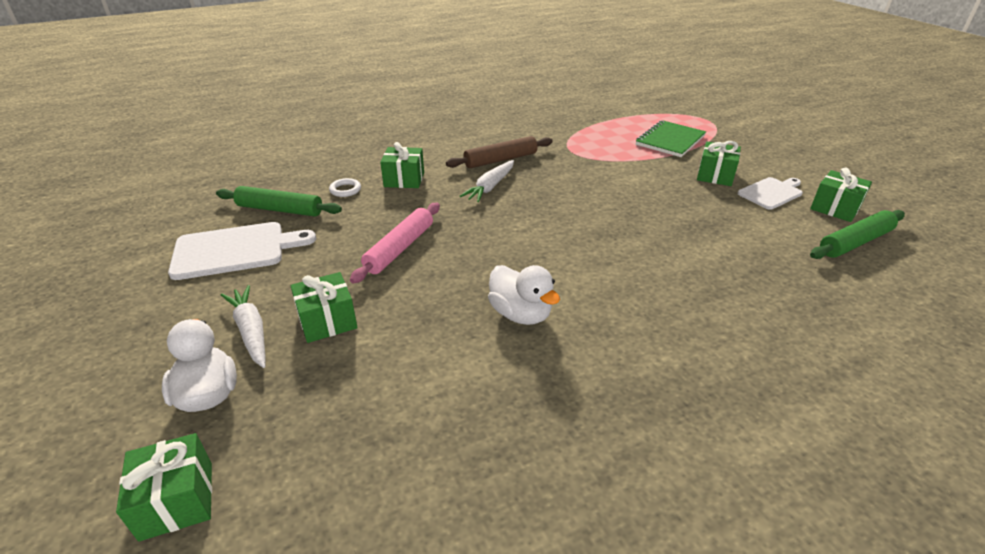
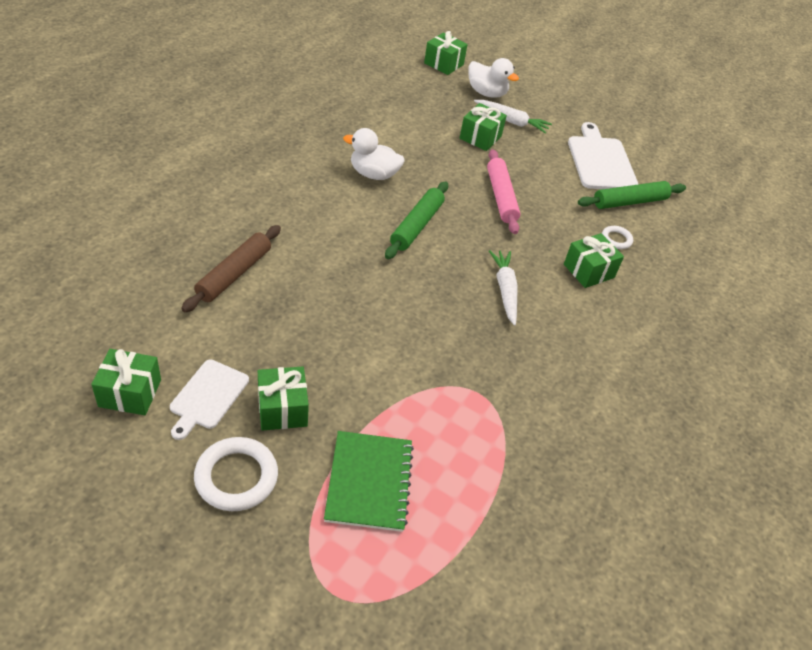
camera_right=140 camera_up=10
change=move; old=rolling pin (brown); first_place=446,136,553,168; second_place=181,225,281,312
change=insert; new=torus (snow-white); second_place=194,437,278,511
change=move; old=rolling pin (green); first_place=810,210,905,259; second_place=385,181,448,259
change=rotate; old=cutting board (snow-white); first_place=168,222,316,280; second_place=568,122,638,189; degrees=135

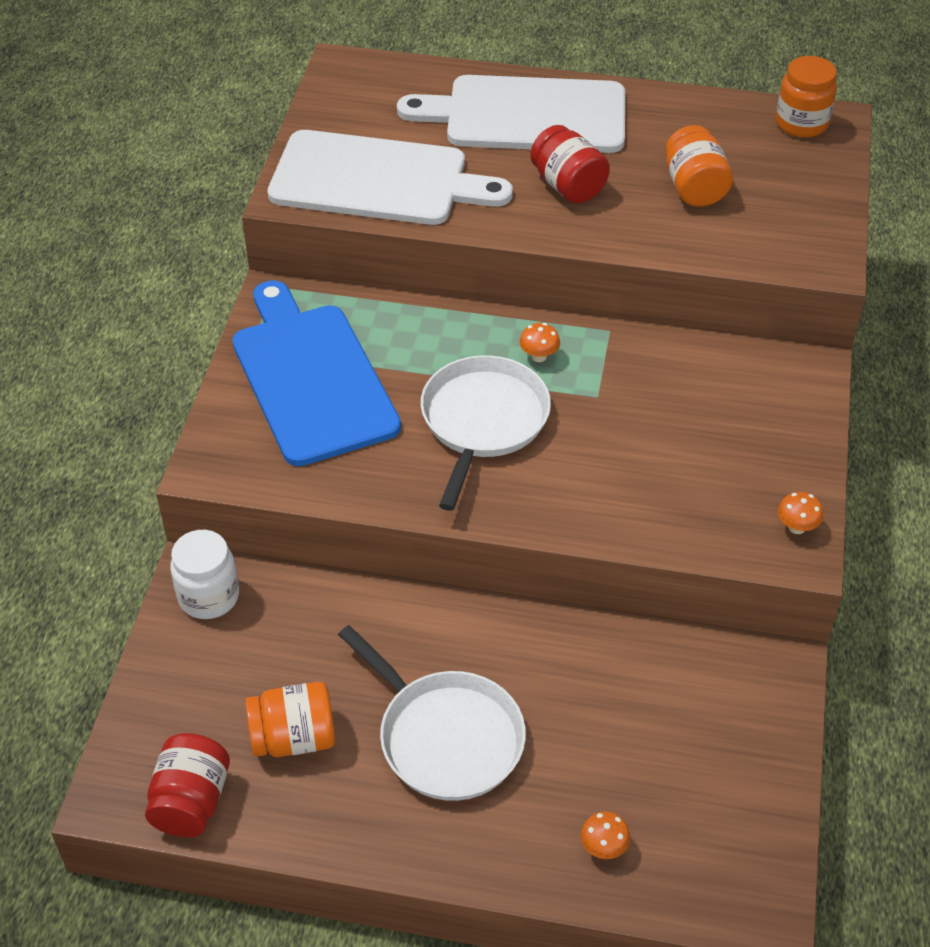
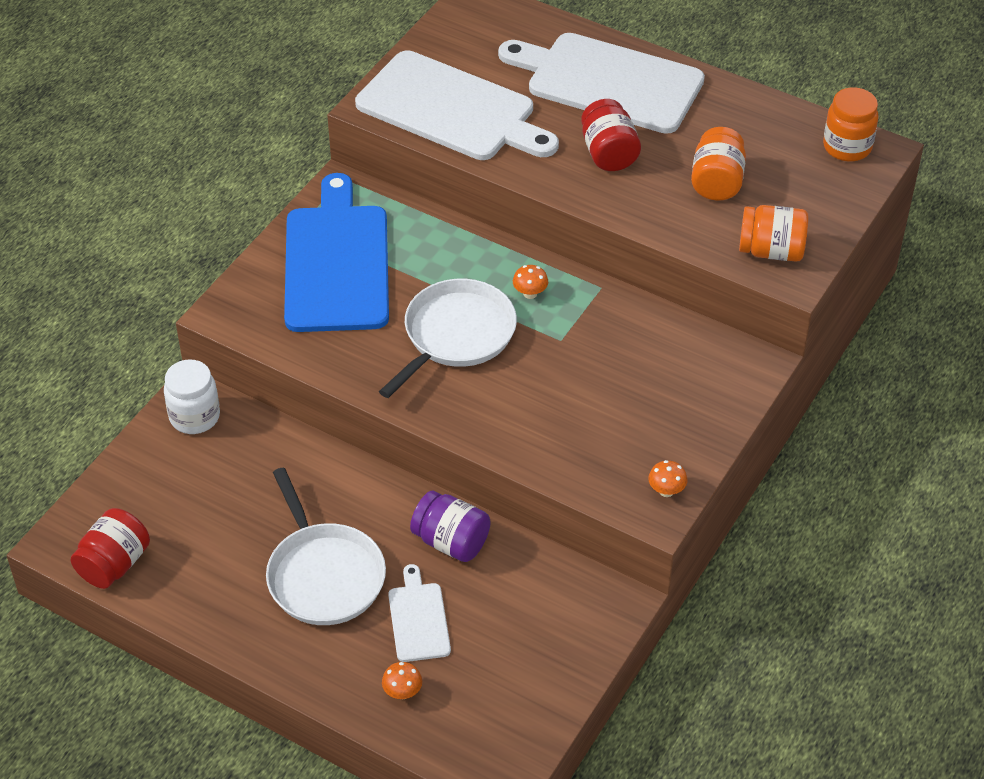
camera_right=20 camera_up=0
change=insert; new=cutting board (snow-white); second_place=388,564,451,662
change=insert; new=jam jar (violet); second_place=410,491,491,562
change=move; old=jam jar (orange); first_place=245,682,335,757; second_place=739,205,809,262

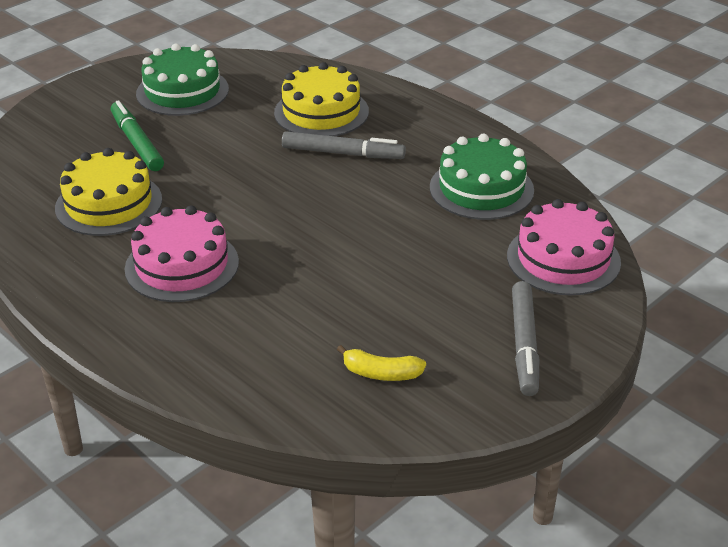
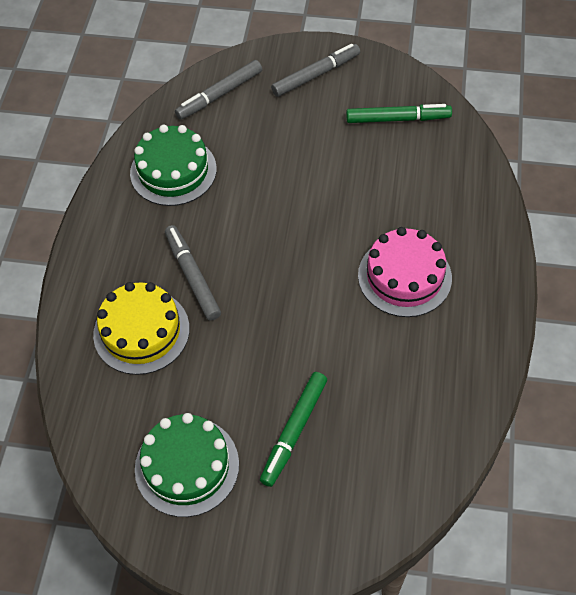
camera_right=-125 camera_up=20
change=replace; old=layer cake (rosy); new=felt pen (ash-grey); first_place=507,199,621,295; second_place=175,60,262,120
change=replace; old=banana fruit (golden); new=felt pen (green); first_place=337,345,426,381; second_place=346,104,452,123
change=delete; old=layer cake (golden); first_place=55,148,162,236

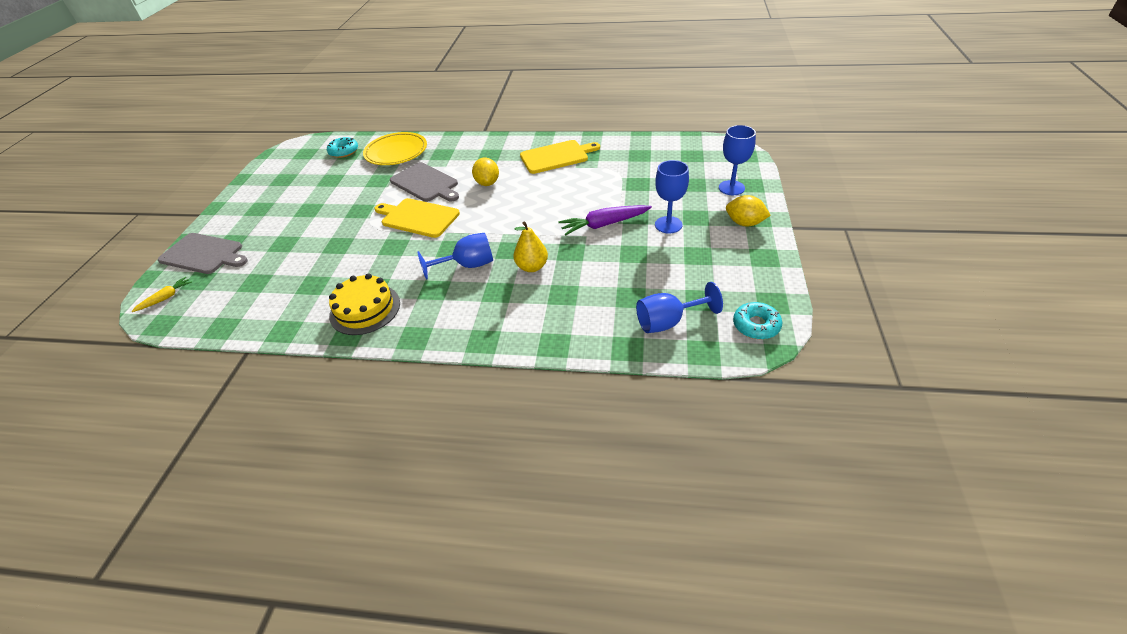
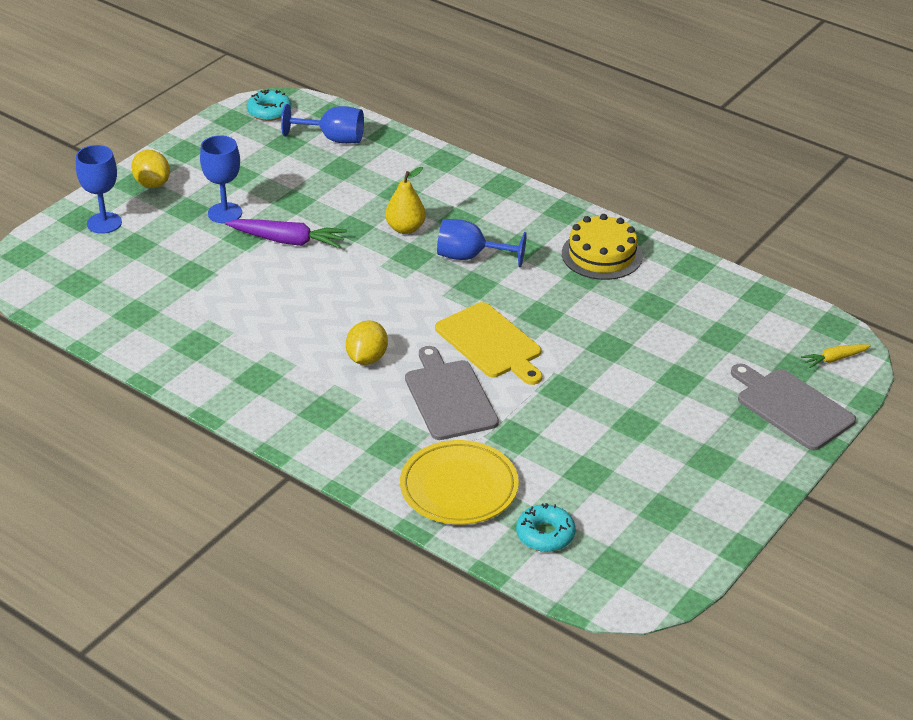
camera_right=-155 camera_up=-5
change=delete; old=cutting board (golden); first_place=520,140,600,174

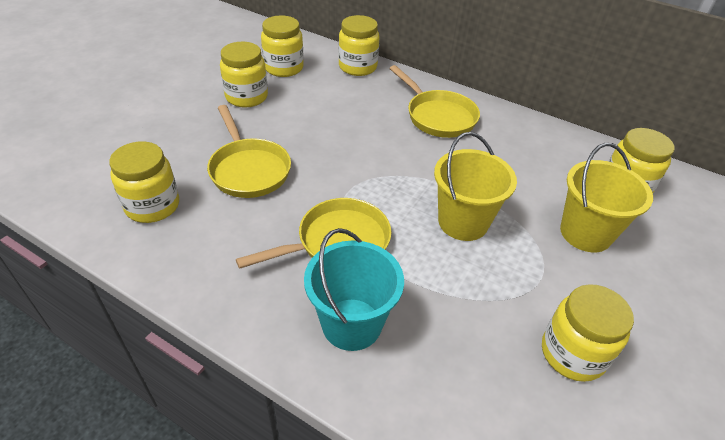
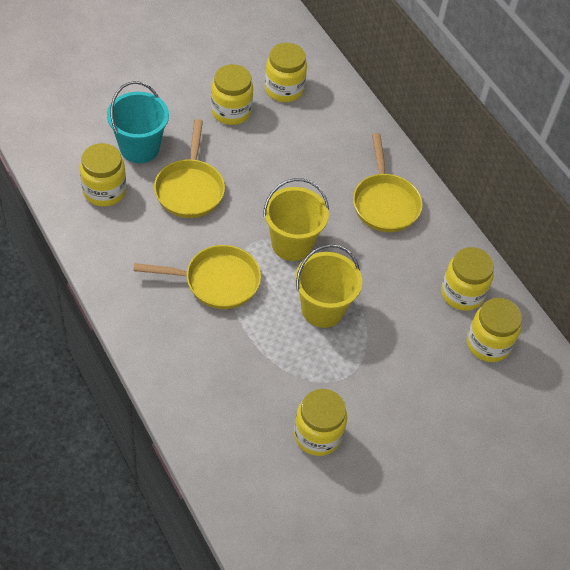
camera_right=25 camera_up=10
change=move; old=sand bucket (turquoise); first_place=304,228,404,351; second_place=107,81,169,163
change=move; old=sand bucket (golden); first_place=560,143,653,252; second_place=263,178,329,261
change=move; old=jam jar (golden); first_place=339,15,379,76; second_place=441,247,494,311

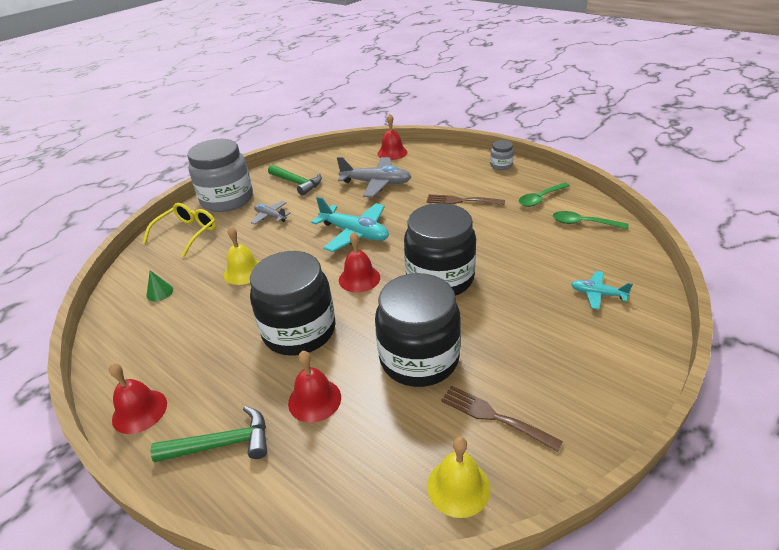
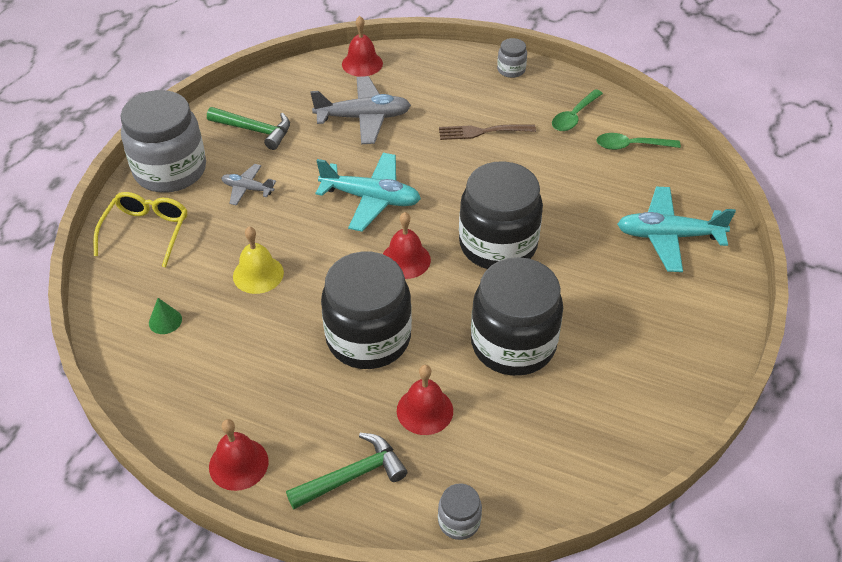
camera_right=-20 camera_up=10
change=insert; new=jam jar (ash-grey); second_place=438,483,482,540
change=resize; old=toy plane (turquoise); first_place=571,271,633,310; second_place=617,187,736,272; factor=1.84
change=delete; old=hand bell (golden); first_place=427,437,490,518
change=delete; old=fork (brown); first_place=441,386,563,452

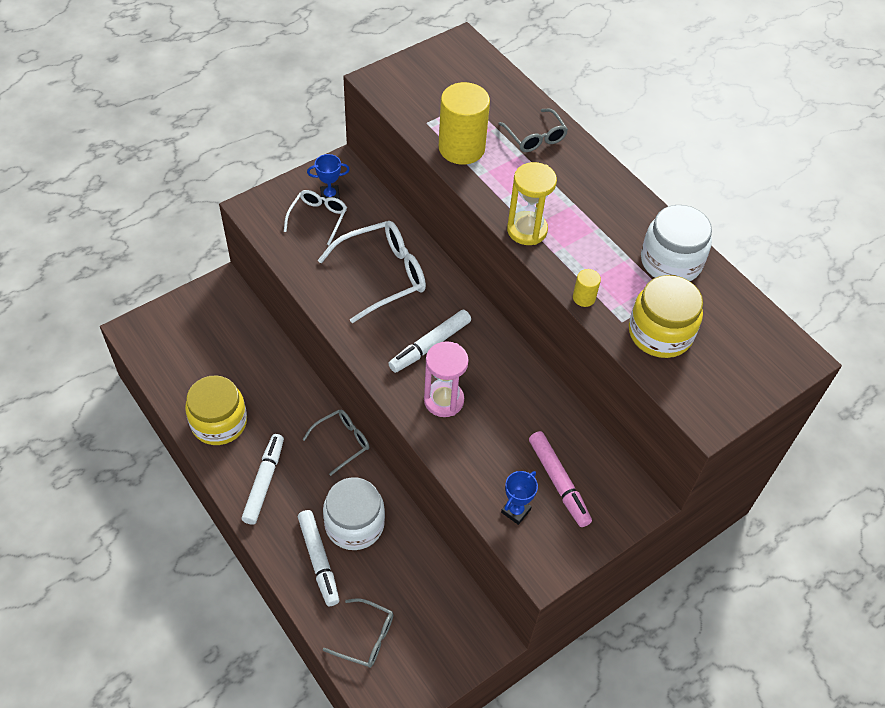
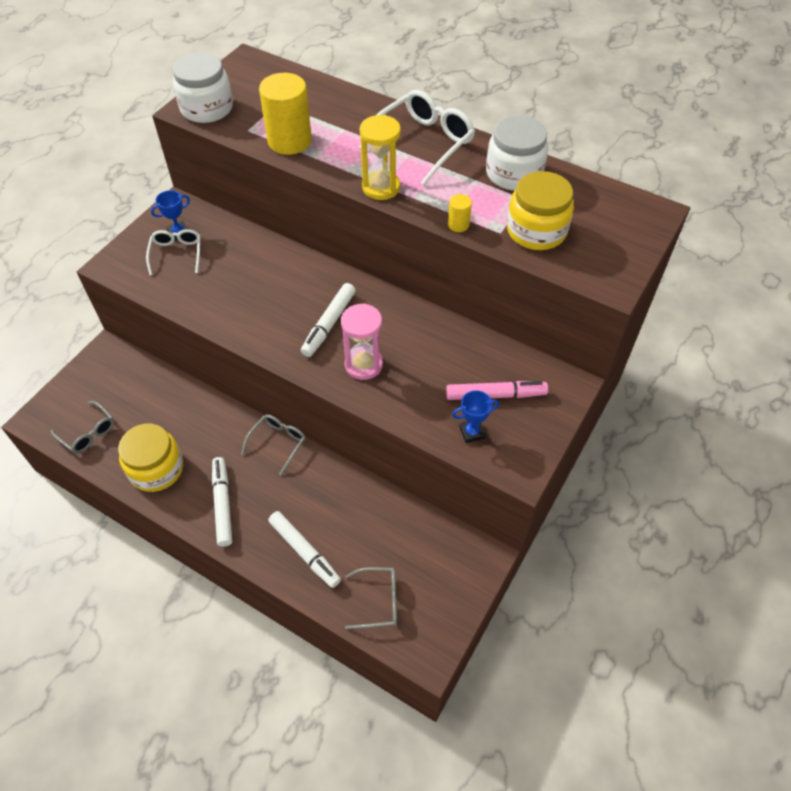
camera_right=-20 camera_up=0
change=move; old=eyeglasses (ash-grey); first_place=498,109,568,152; second_place=50,401,114,453
change=move; old=jam jar (snow-white); first_place=323,477,385,550; second_place=173,52,233,123
change=move; old=eyeglasses (snow-white); first_place=318,221,426,323; second_place=359,90,475,185
change=rotate; old=felt pen (rosy); first_place=529,431,592,527; second_place=446,381,548,400; degrees=-45
change=rotate; old=trophy (cobalt); first_place=501,471,538,525; second_place=452,390,499,443; degrees=60

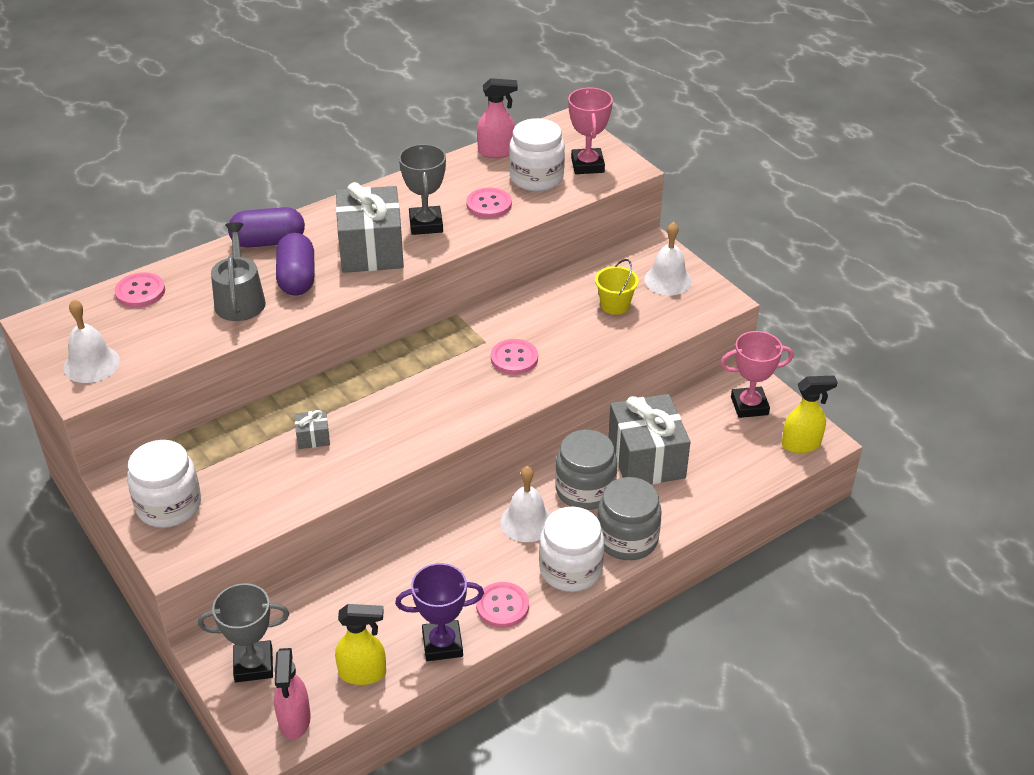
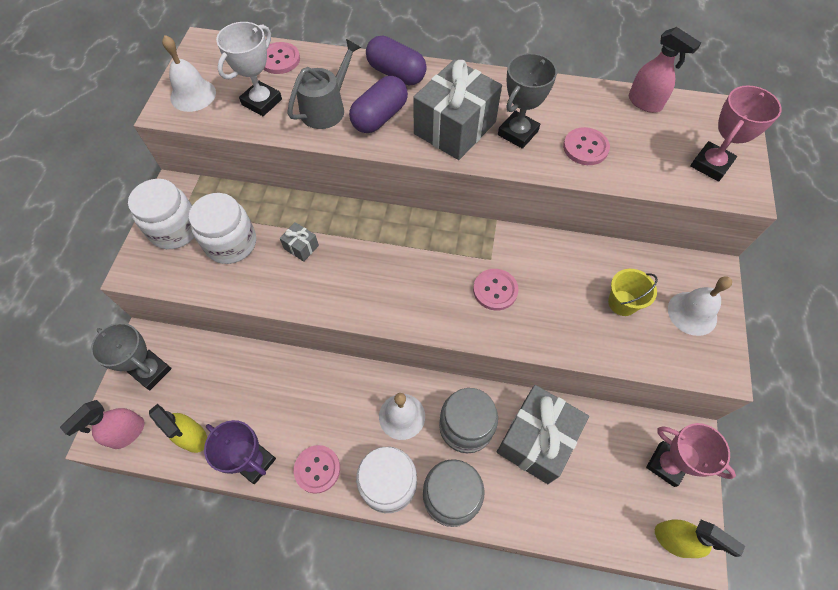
camera_right=45 camera_up=20
change=move; old=jam jar (snow-white); first_place=509,118,565,191; second_place=189,193,256,264
change=insert; new=trophy (snow-white); second_place=216,22,282,116

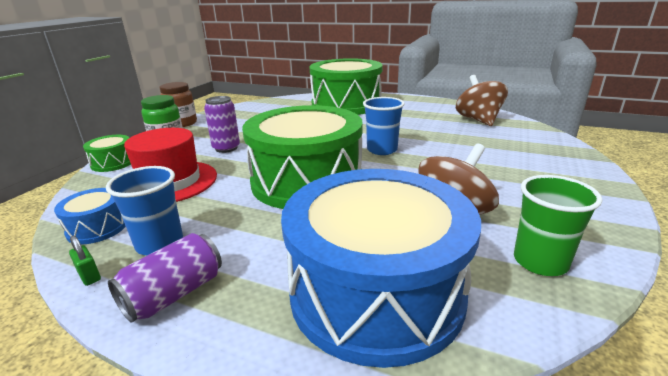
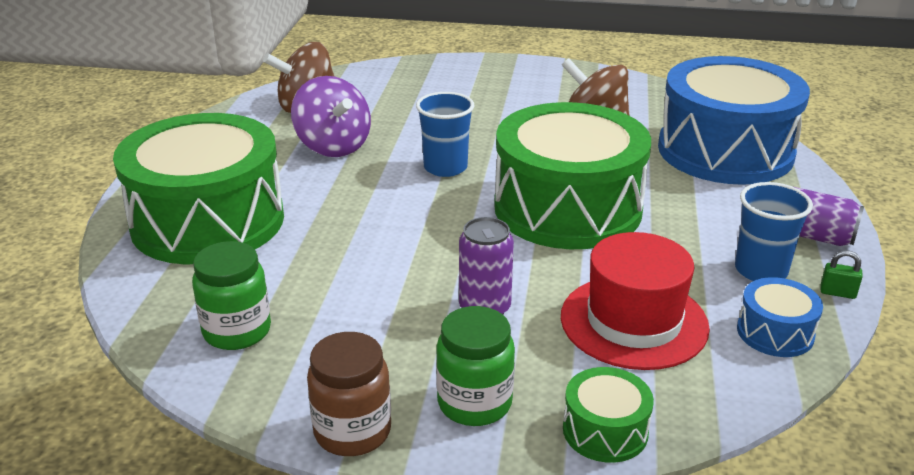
camera_right=-105 camera_up=5
change=insert; new=jam jar (green); second_place=192,241,271,350
change=insert; new=whirligig (violet); second_place=291,76,371,157
change=rotate; old=small lock (green); first_place=69,236,101,286; second_place=820,250,863,299; degrees=75
change=delete; old=tumbler (green); first_place=514,175,602,276

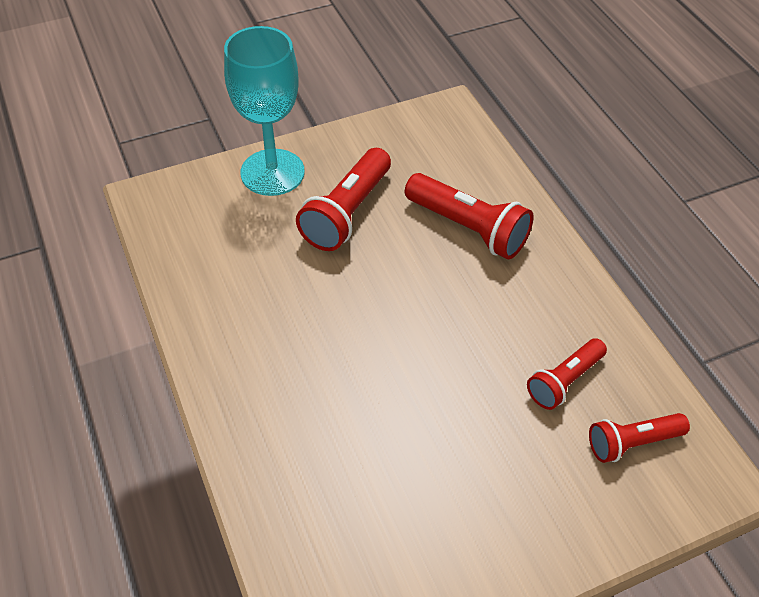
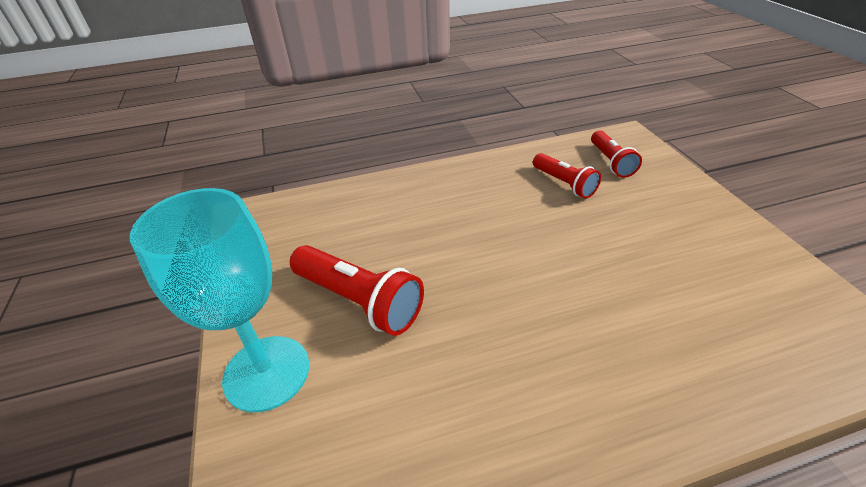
camera_right=-80 camera_up=-10
change=delete; old=pocket torch (red); first_place=405,173,534,259

